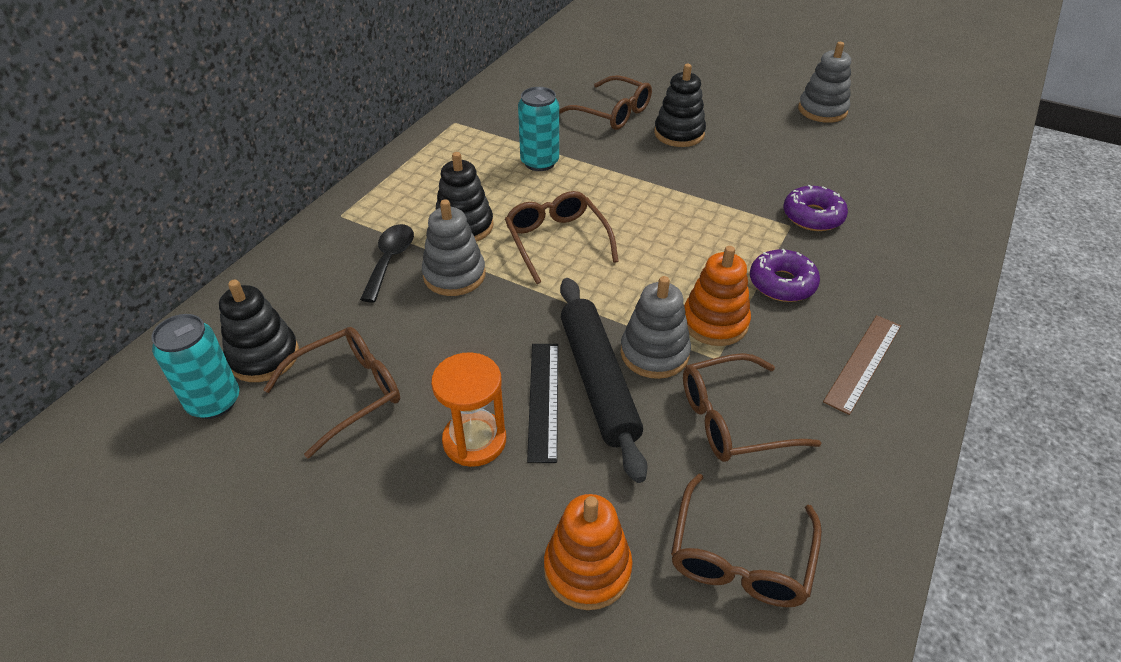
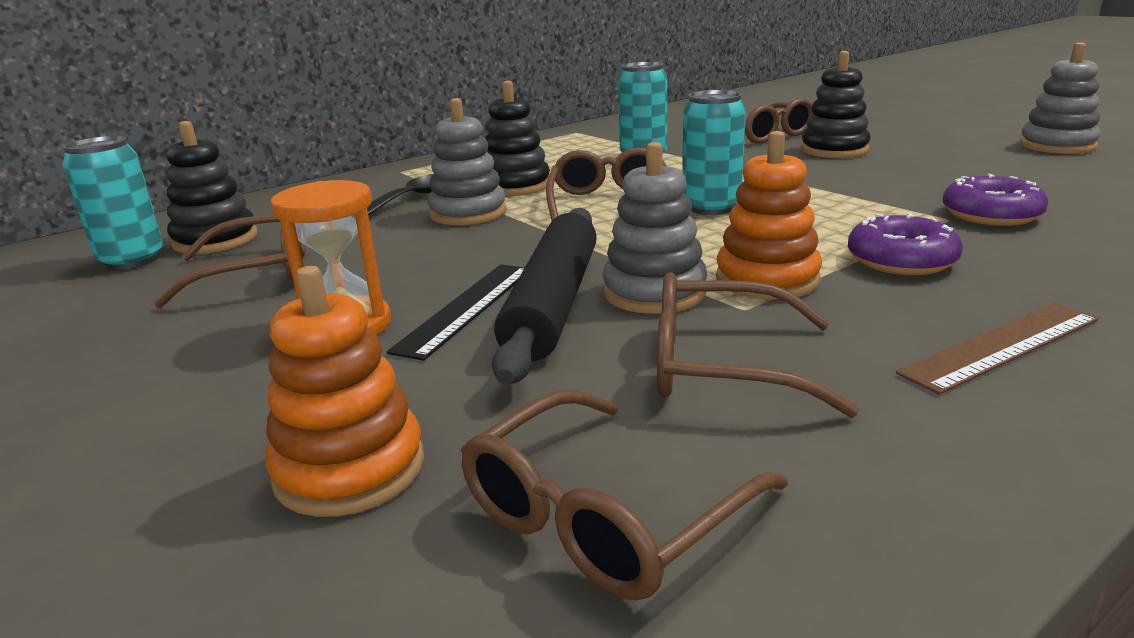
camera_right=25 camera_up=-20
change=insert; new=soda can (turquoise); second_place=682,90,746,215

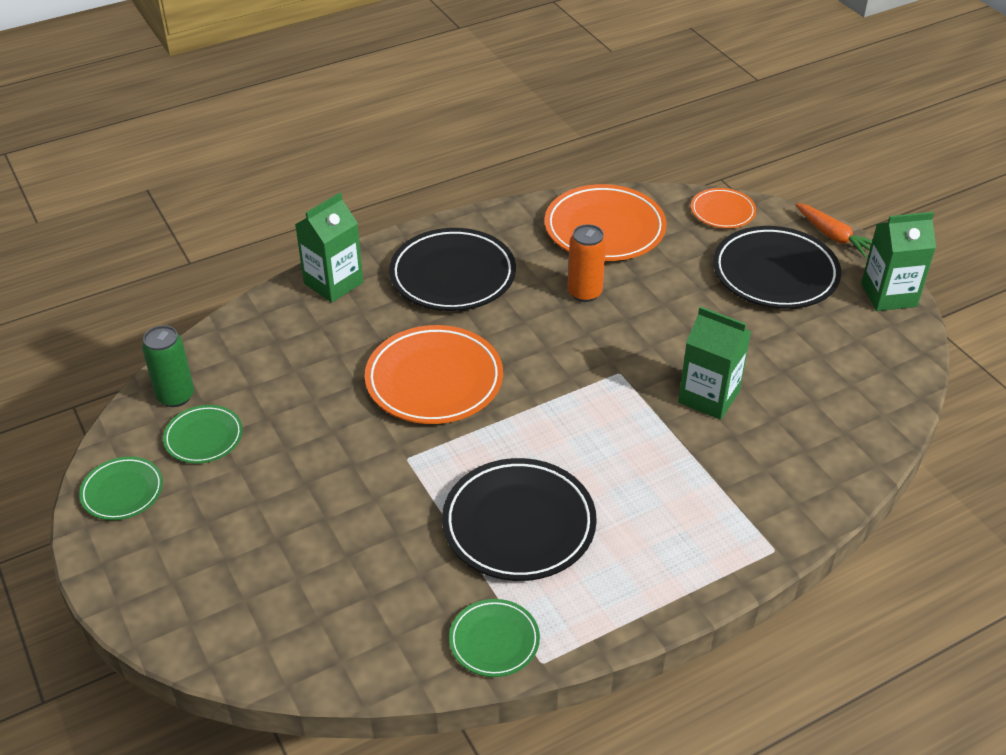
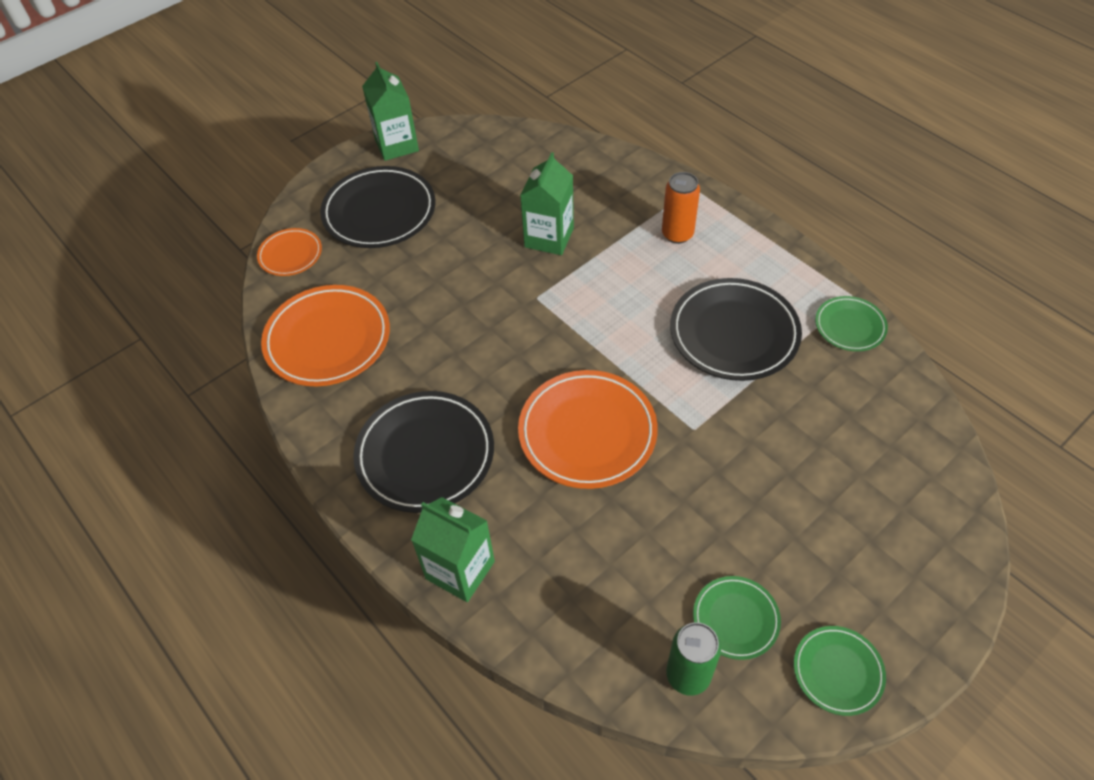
camera_right=-100 camera_up=10
change=move; old=soda can (orange); first_place=567,224,606,302; second_place=662,172,700,244
change=delete; old=toy carrot (orange); first_place=795,203,872,258

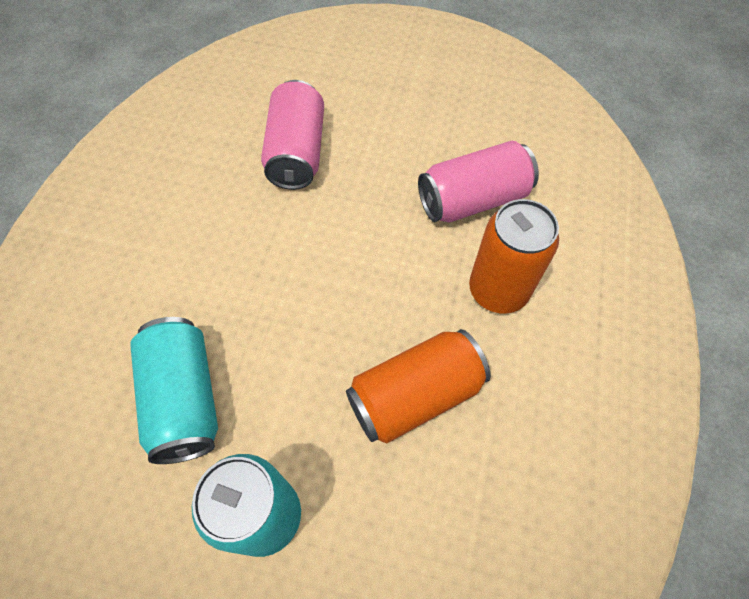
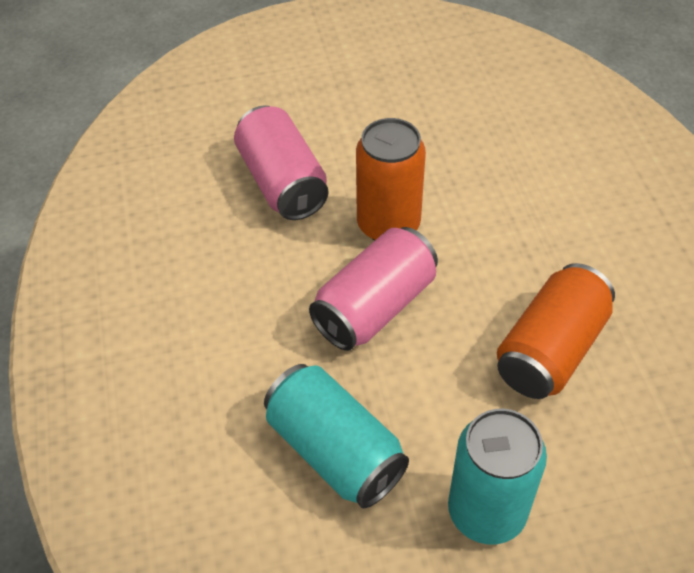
camera_right=-25 camera_up=-10
change=move; old=soda can (rosy); first_place=418,141,539,222; second_place=309,227,438,351
change=move; old=soda can (orange); first_place=469,199,559,313; second_place=356,118,426,241

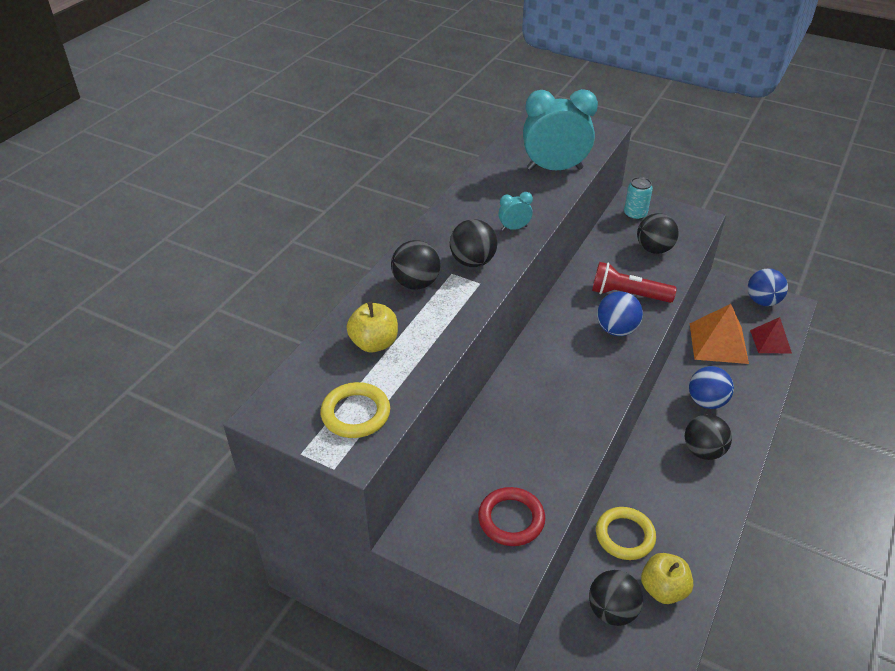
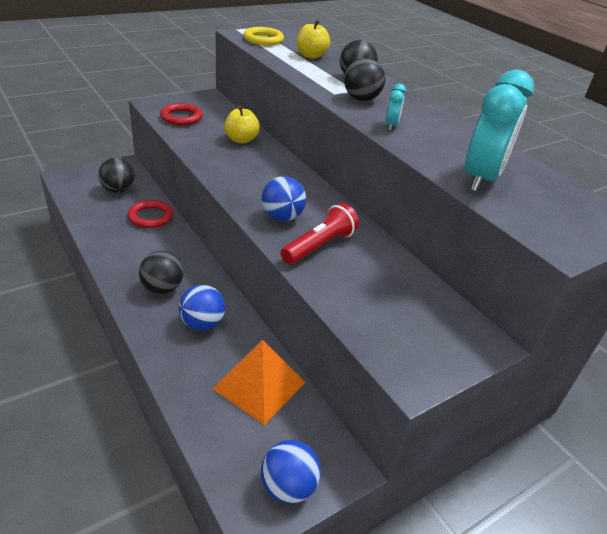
camera_right=115 camera_up=-5
change=recolor; old=torus (golden); new=torus (red); first_place=596,507,656,560; second_place=128,200,173,228
change=move; old=apple fruit (golden); first_place=641,553,693,604; second_place=224,106,260,144
change=delete; old=soda can (turquoise); first_place=624,177,653,220
change=delete; old=play ball (black); first_place=637,213,679,254
change=delete; old=pyramid (red); first_place=750,317,792,353

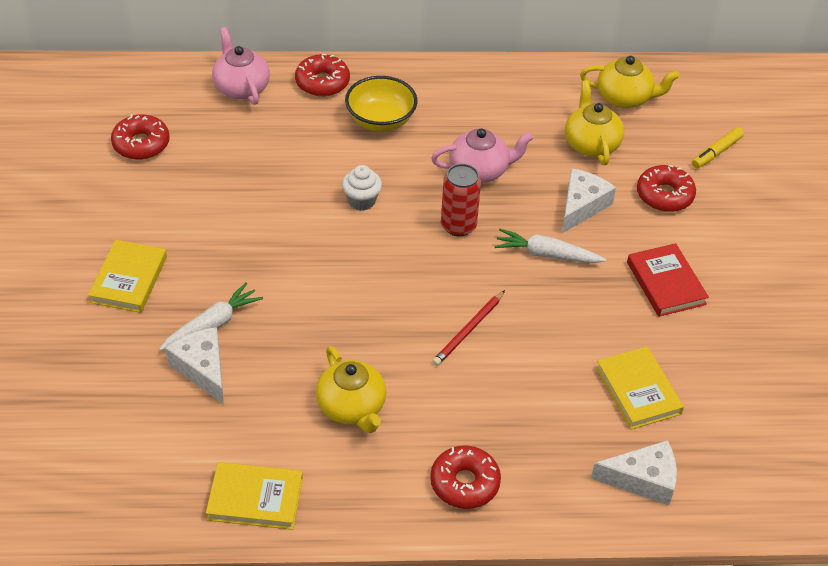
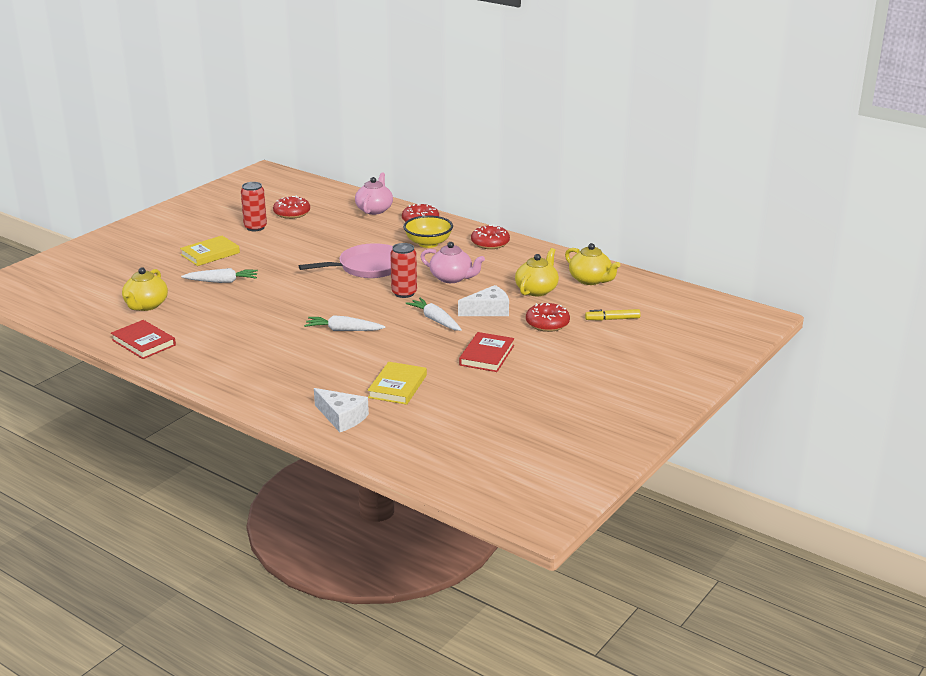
camera_right=40 camera_up=-20
change=recolor; old=hardcover (golden); new=hardcover (red); first_place=206,462,303,530; second_place=111,320,176,359
change=move; old=tea pot (golden); first_place=316,346,386,433; second_place=122,268,168,311
change=insert; new=soda can (red); second_place=241,182,267,231
change=replace; old=cupcake (snow-white); new=skillet (rosy); first_place=342,165,382,211; second_place=299,243,393,278
change=replace; old=lead pencil (red); new=toy carrot (snow-white); first_place=432,290,505,366; second_place=304,315,386,331
change=move; old=doughnut (red); first_place=430,445,501,509; second_place=471,224,510,249
change=delete; old=cheese wedge (snow-white); first_place=165,327,224,404

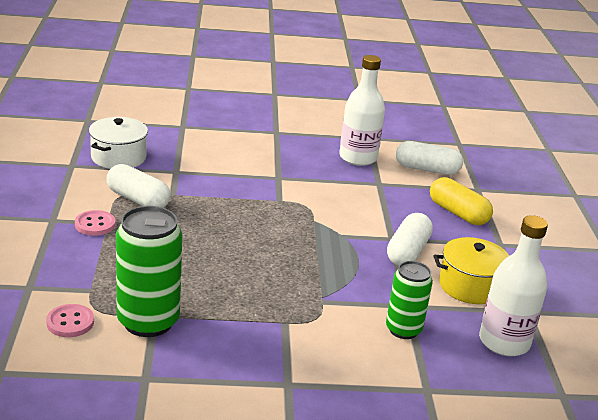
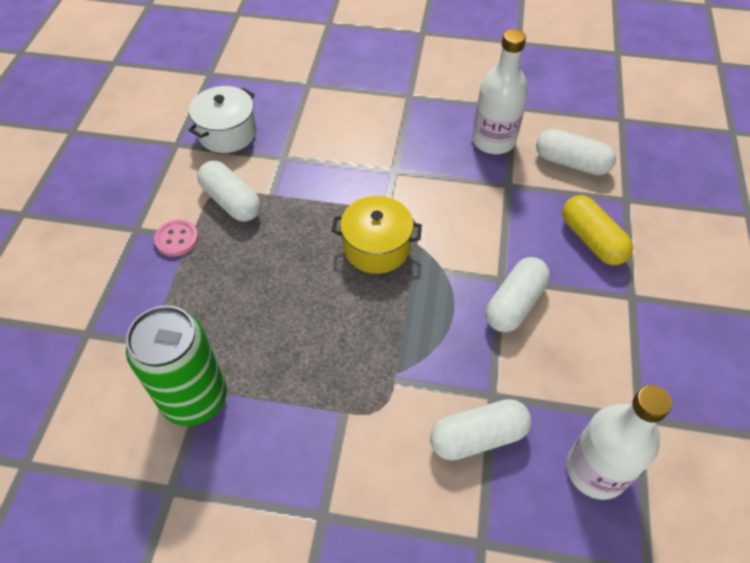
camera_right=15 camera_up=25
change=move; old=cooking pot (golden); first_place=434,237,509,304; second_place=332,196,422,274
change=replace; old=soda can (green); new=capsule (snow-white); first_place=386,261,433,339; second_place=430,399,531,461
change=delete; old=shirt button (rosy); first_place=46,304,94,337

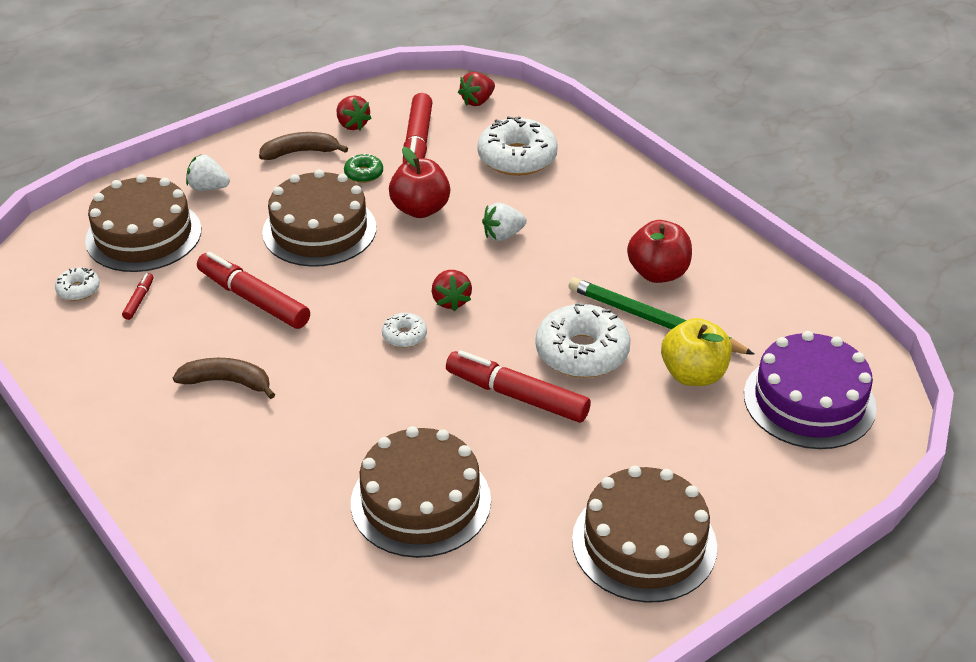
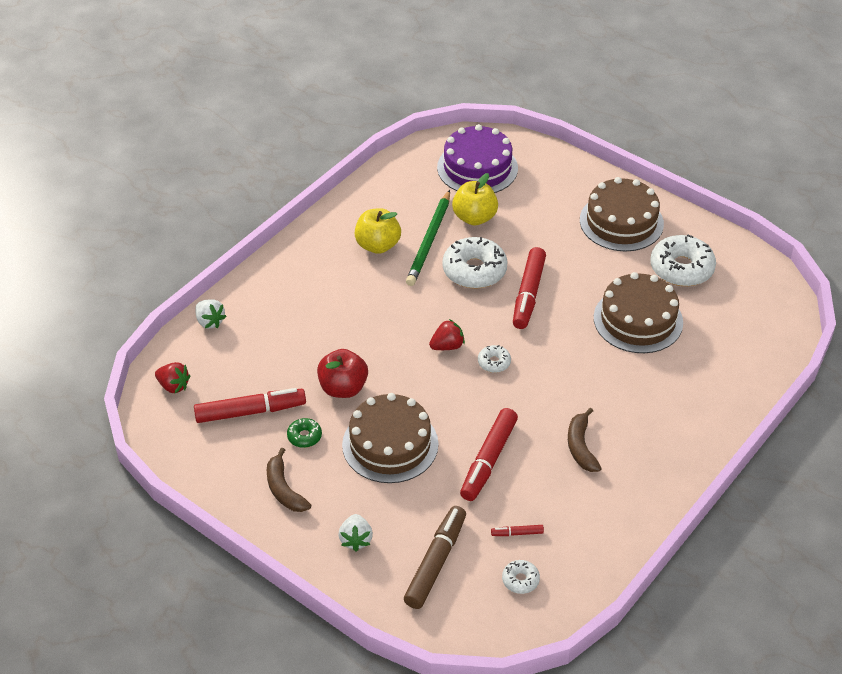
camera_right=-105 camera_up=5
change=move; old=strawberry (snow-white); first_place=482,203,527,241; second_place=195,299,227,328
change=recolor; old=apple fruit (red); new=apple fruit (golden); first_place=627,220,692,283; second_place=355,208,401,254
change=replace; old=layer cake (brown); new=felt pen (brown); first_place=85,174,201,272; second_place=404,506,466,609
change=move; old=doughnut (snow-white); first_place=477,116,558,176; second_place=650,234,716,286
change=delete; old=strawberry (red); first_place=337,95,371,130

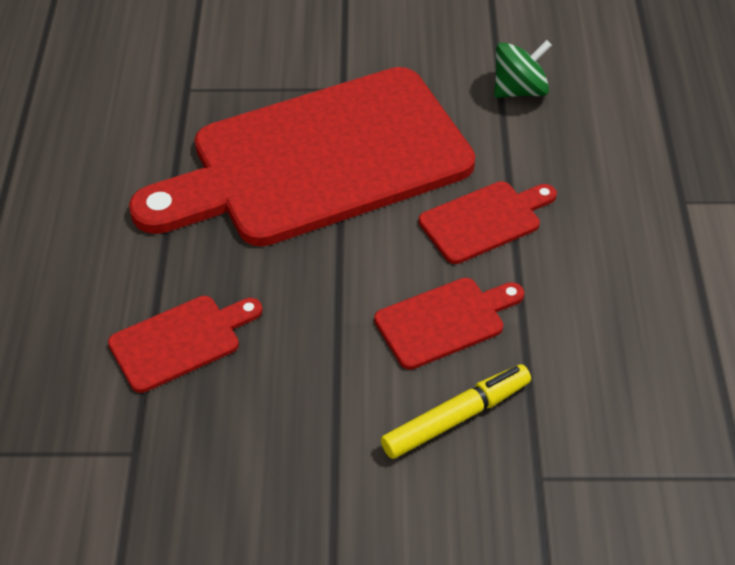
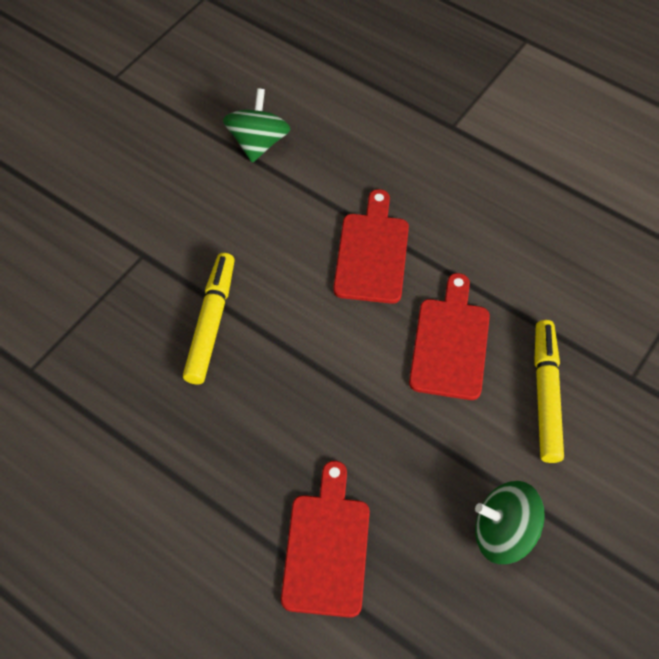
camera_right=-55 camera_up=10
change=replace; old=cutting board (red); new=felt pen (golden); first_place=129,67,475,246; second_place=183,253,235,385
change=insert; new=whirligig (green); second_place=475,481,545,564

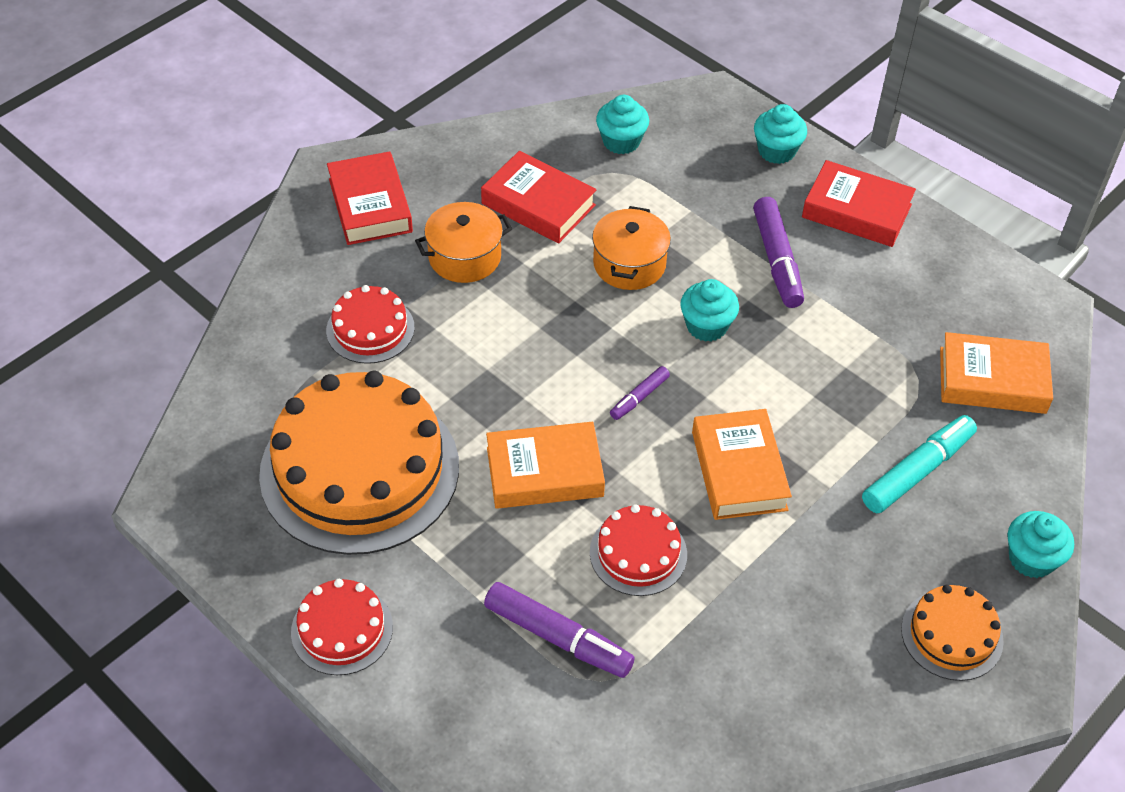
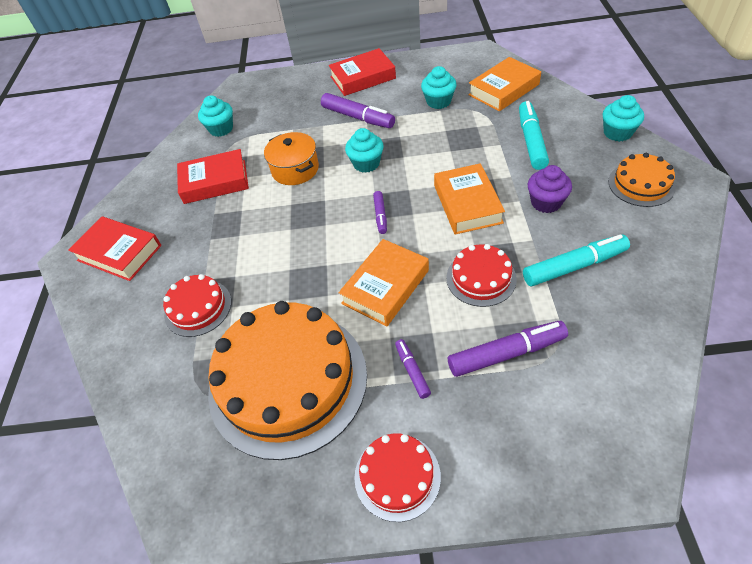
camera_right=-40 camera_up=0
change=insert; new=felt pen (violet); second_place=395,339,431,399
change=move; old=cupcake (turquoise); first_place=754,104,807,164; second_place=421,66,457,109
change=rotate; old=hardcover (orange); first_place=692,409,792,520; second_place=434,163,505,235; degrees=45
change=insert; new=felt pen (turquoise); second_place=523,234,630,286
change=insert; new=cupcake (violet); second_place=528,165,572,213
change=delete; old=cooking pot (orange); first_place=415,202,512,283

